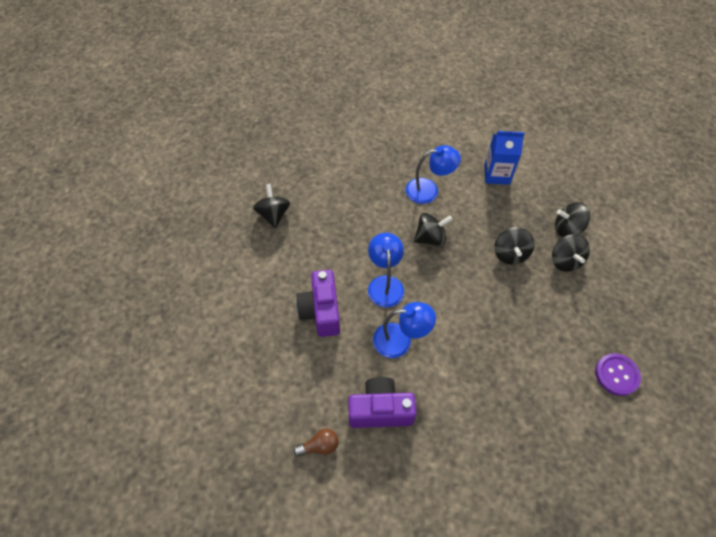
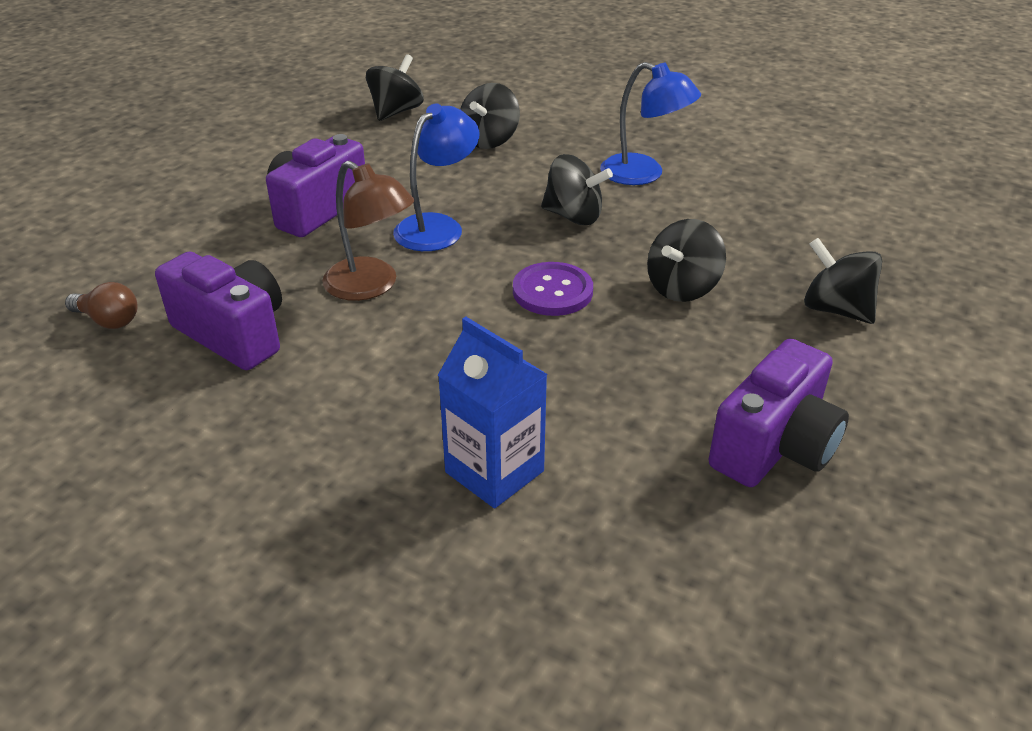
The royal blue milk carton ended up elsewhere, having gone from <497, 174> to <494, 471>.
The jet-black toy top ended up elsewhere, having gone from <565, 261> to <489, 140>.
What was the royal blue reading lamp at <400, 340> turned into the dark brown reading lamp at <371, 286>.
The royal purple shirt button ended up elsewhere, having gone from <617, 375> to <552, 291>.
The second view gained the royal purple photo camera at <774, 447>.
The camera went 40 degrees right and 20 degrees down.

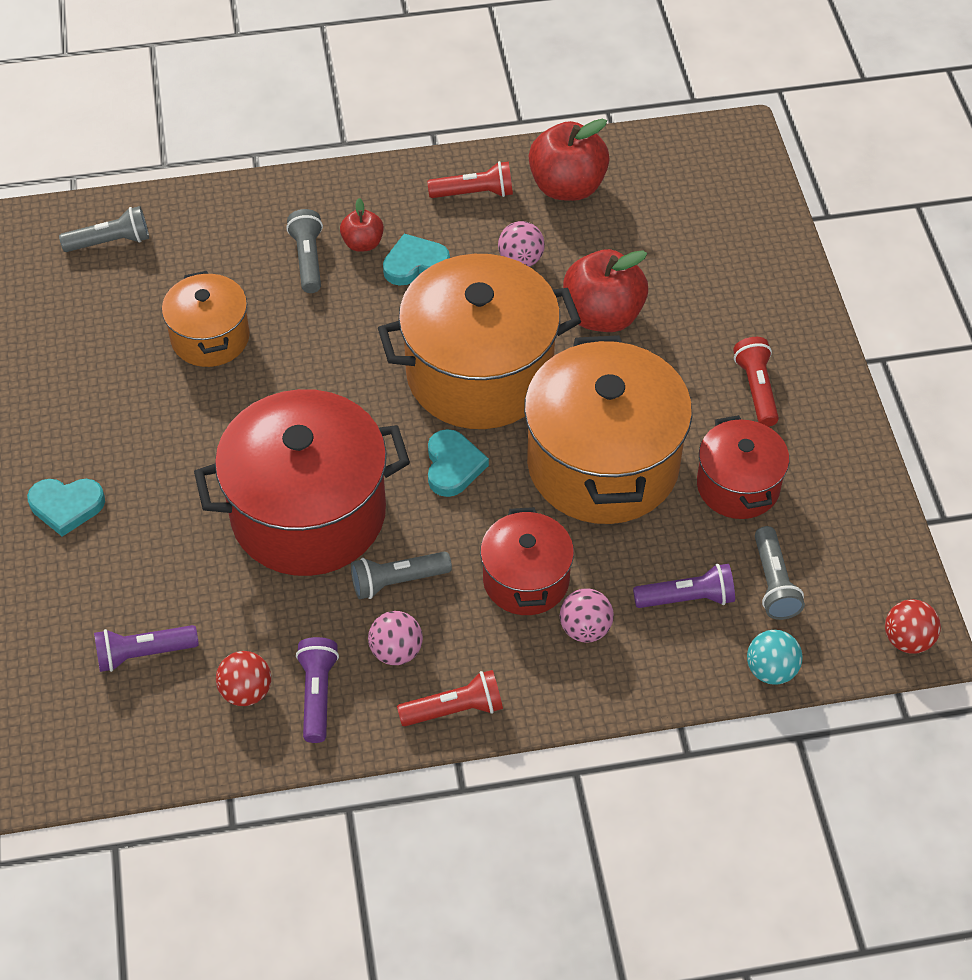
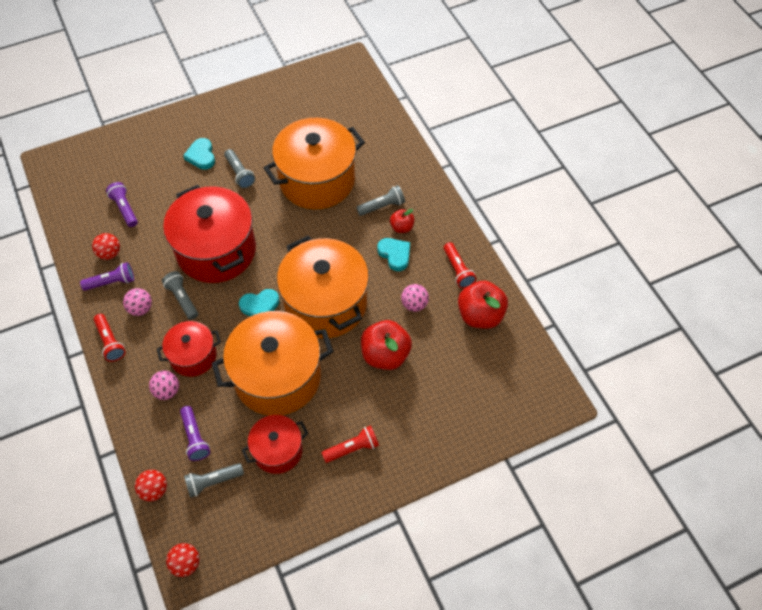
The grey flashlight ended up elsewhere, having gone from <110, 242> to <240, 173>.
The size of the bright orange pot at <210, 338> changed by a factor of 1.84.
What was the teal ball at <771, 670> turned into the scarlet ball at <154, 490>.
The camera went 75 degrees right and 5 degrees up.

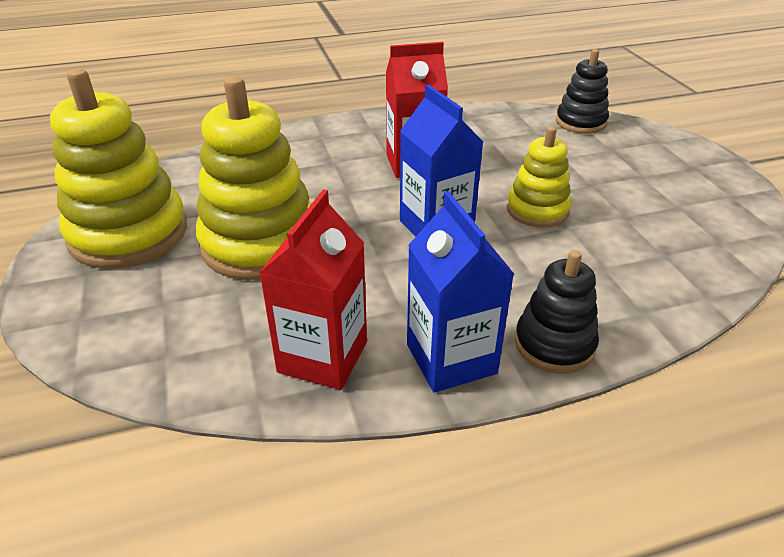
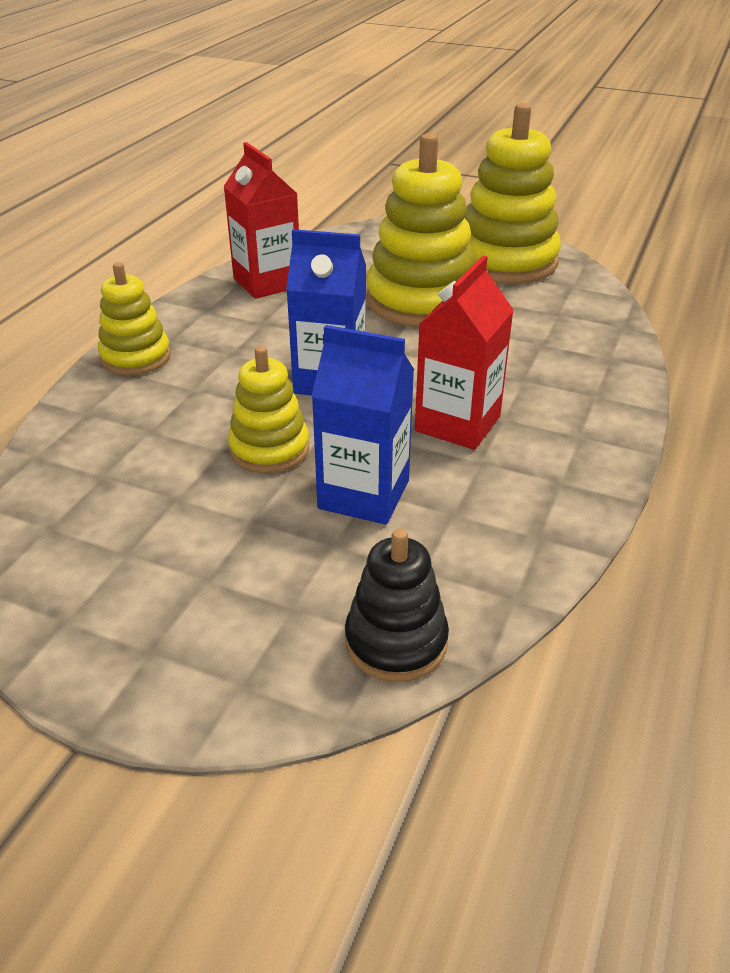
The royal blue milk carton ended up elsewhere, having gone from <451, 359> to <364, 494>.
What was the jet-black ring stacker at <554, 344> turned into the yellow ring stacker at <136, 357>.
The camera went 130 degrees right and 0 degrees up.

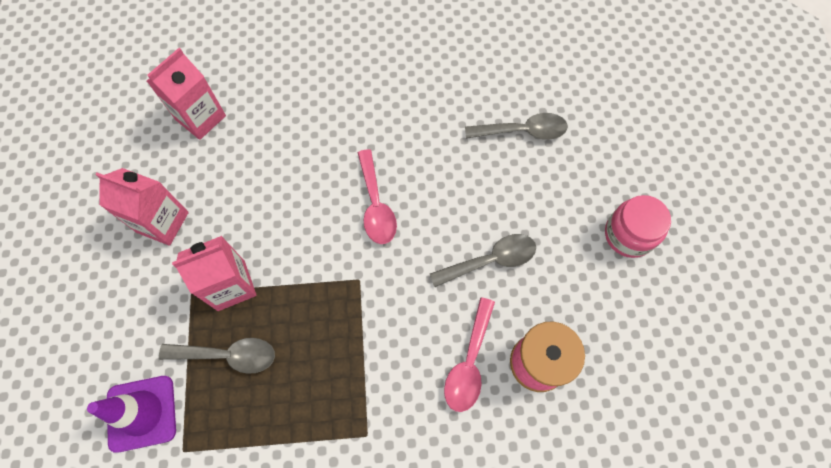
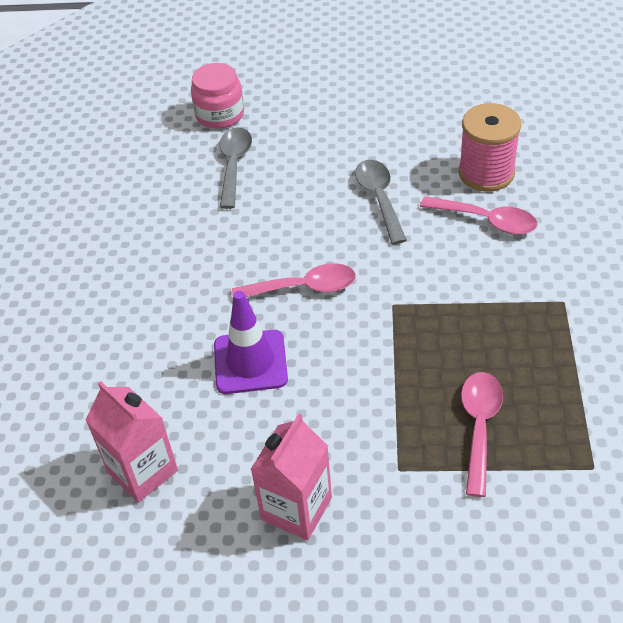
The rose-pink jam jar ended up elsewhere, having gone from <628, 234> to <220, 114>.
The second view lost the rose-pink milk carton at <231, 285>.
What was the grey teaspoon at <228, 355> turned into the rose-pink teaspoon at <479, 426>.
The royal purple traffic cone ended up elsewhere, having gone from <142, 413> to <250, 362>.
The camera went 80 degrees left and 20 degrees down.

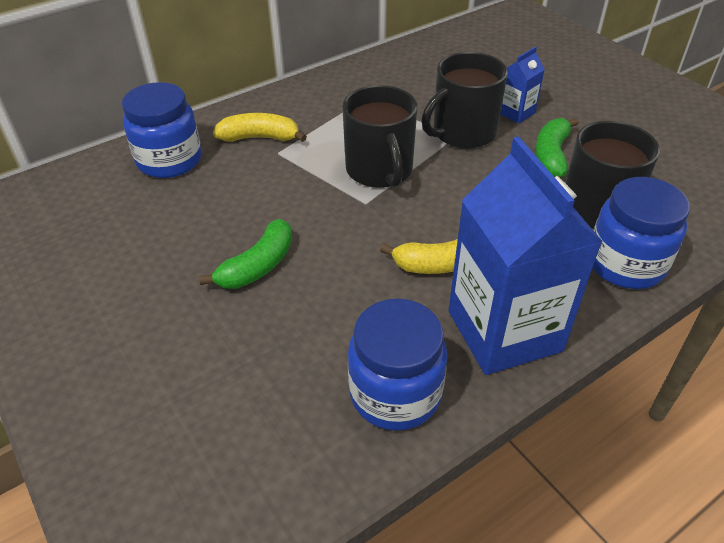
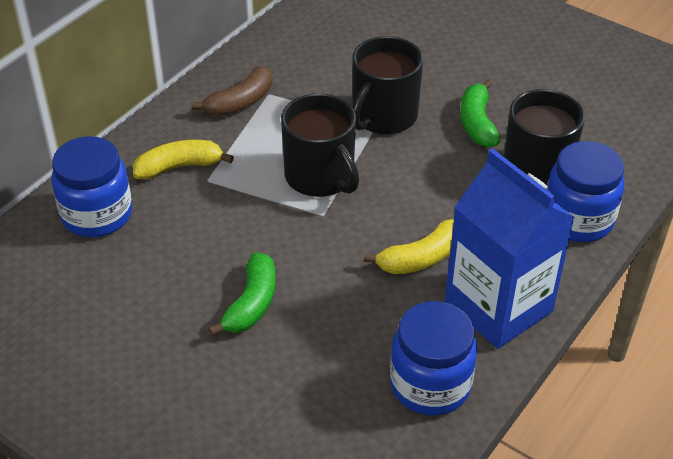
The second view lost the royal blue milk carton at <516, 113>.
The second view gained the dark brown toy banana at <240, 102>.
The camera went 20 degrees left and 0 degrees up.

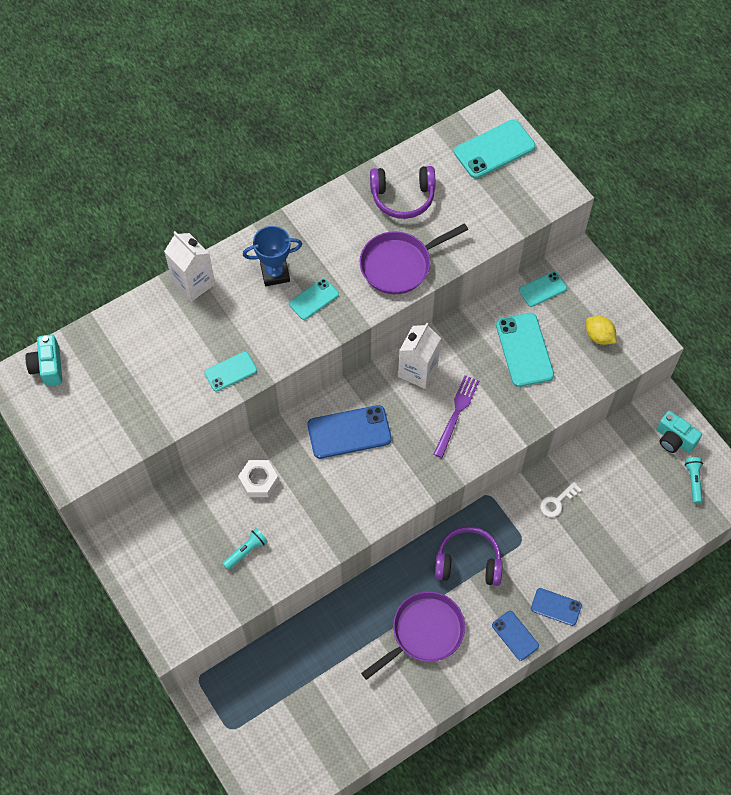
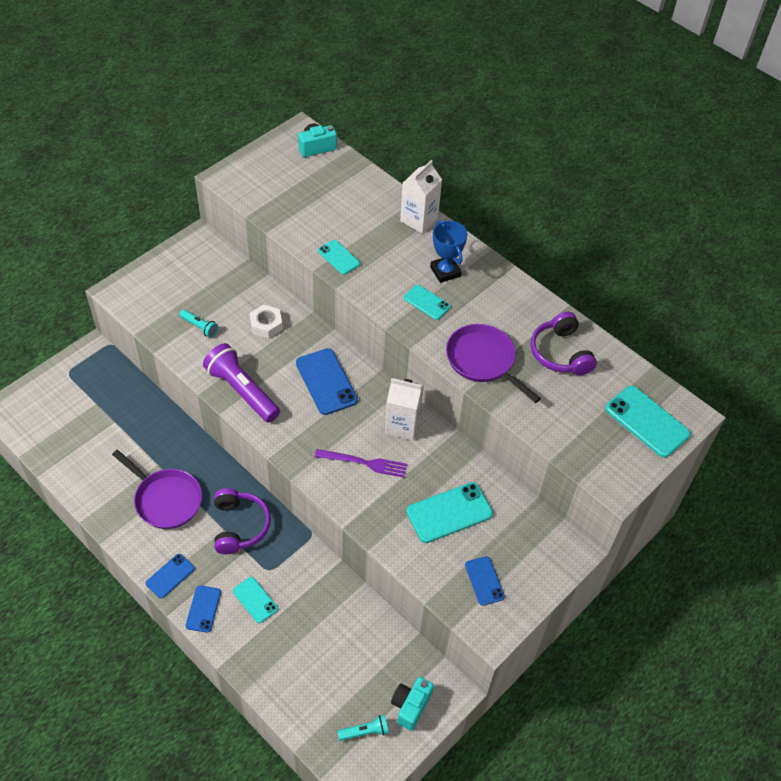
The teal smartphone ended up elsewhere, having gone from <542, 289> to <255, 600>.
Where the yellow toy lemon stood at <599, 336>, the royal blue smartphone came to stand at <484, 581>.
The second view lost the snow-white key at <557, 502>.
The second view gained the royal purple flashlight at <242, 391>.
The camera went 75 degrees right and 10 degrees down.

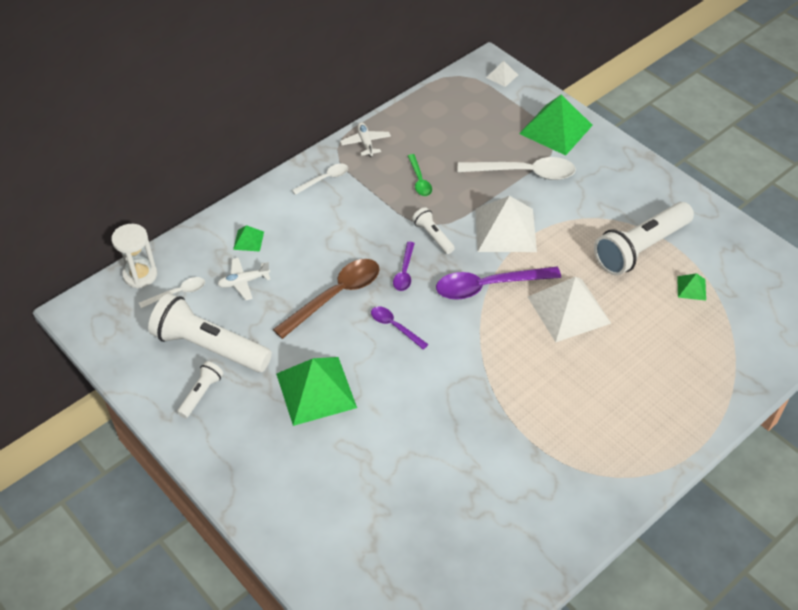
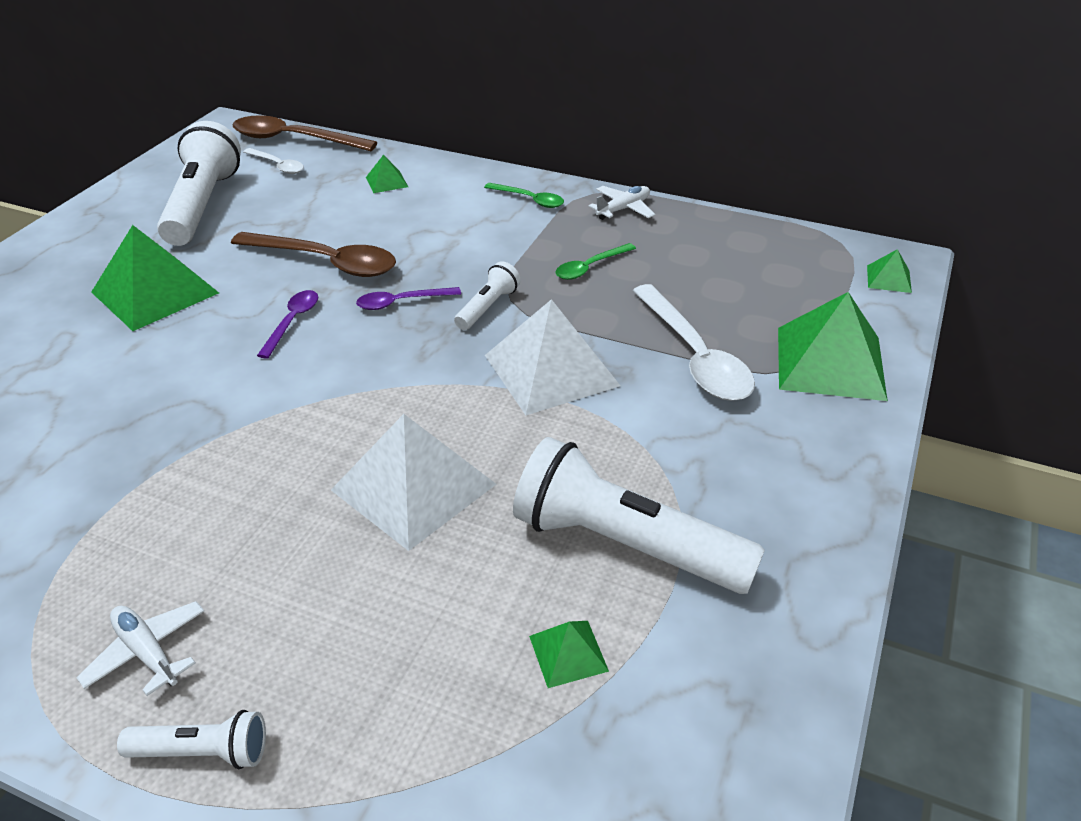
What was the snow-white pyramid shape at <502, 76> turned into the leaf-green pyramid shape at <889, 279>.
What was the snow-white teaspoon at <324, 179> turned into the leaf-green teaspoon at <529, 200>.
Where the snow-white sandglass stood at <140, 275>, the dark brown teaspoon came to stand at <294, 140>.
The snow-white aeroplane ended up elsewhere, having gone from <243, 282> to <147, 652>.
The second view lost the royal purple teaspoon at <488, 286>.
The snow-white flashlight ended up elsewhere, having gone from <201, 394> to <202, 752>.
The camera went 65 degrees right and 10 degrees down.

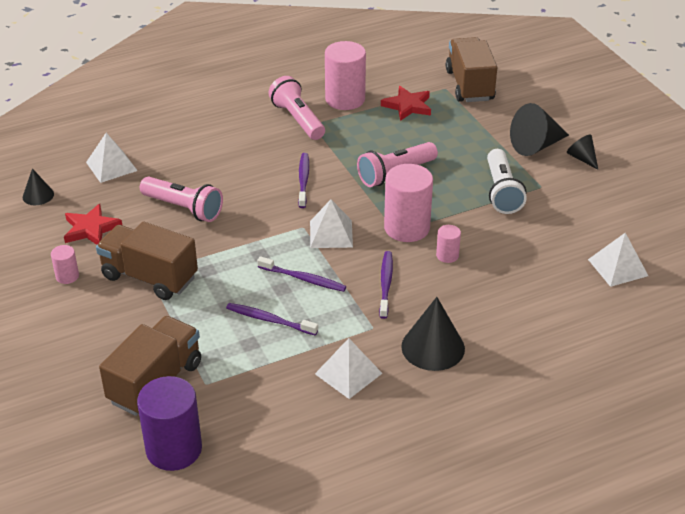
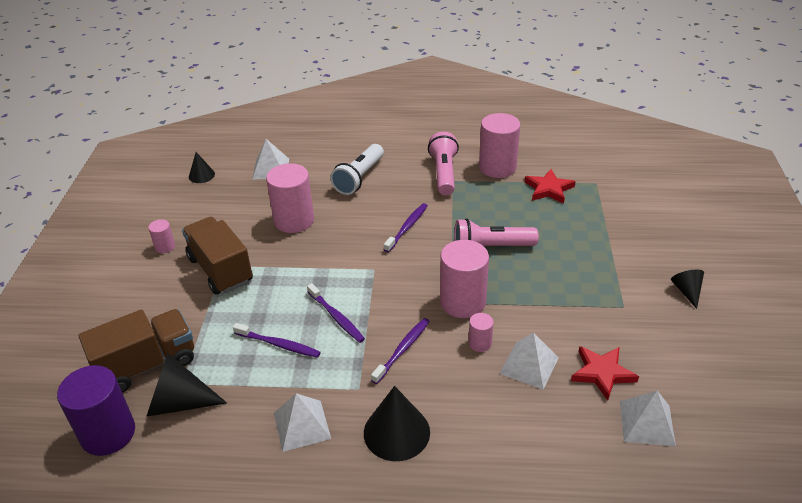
The second view lost the dark brown lorry at <469, 85>.
The jet-black cone shape ended up elsewhere, having gone from <536, 145> to <179, 402>.
The snow-white flashlight ended up elsewhere, having gone from <501, 192> to <359, 178>.
Where the rose-pink flashlight stood at <184, 208>, the rose-pink solid cylinder came to stand at <294, 220>.
The snow-white pyramid shape ended up elsewhere, having gone from <331, 234> to <529, 365>.
The scarlet star ended up elsewhere, having gone from <91, 229> to <602, 373>.
The royal purple tooth brush at <269, 320> ended up facing another way, 150 degrees clockwise from before.
The camera went 30 degrees right and 0 degrees up.

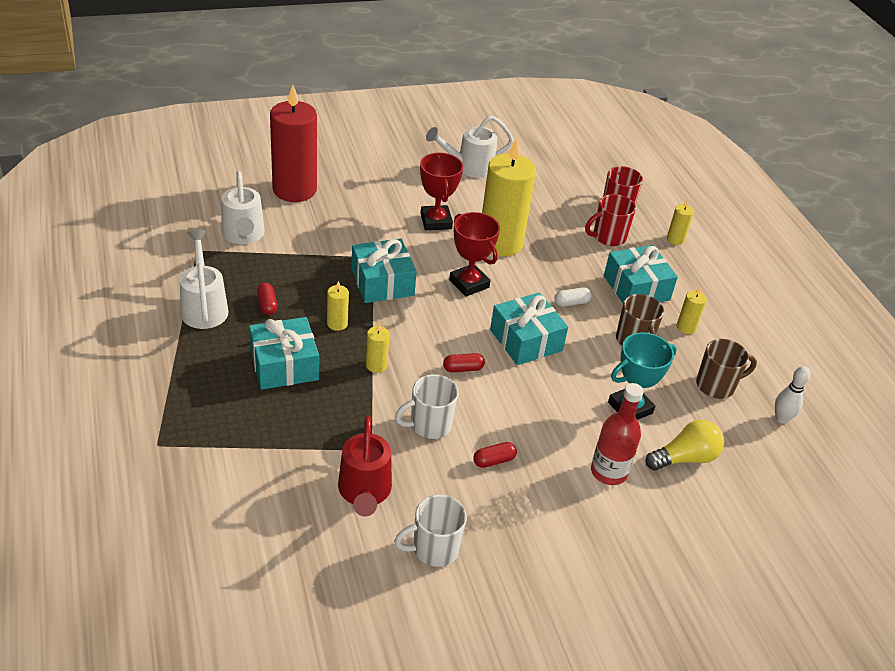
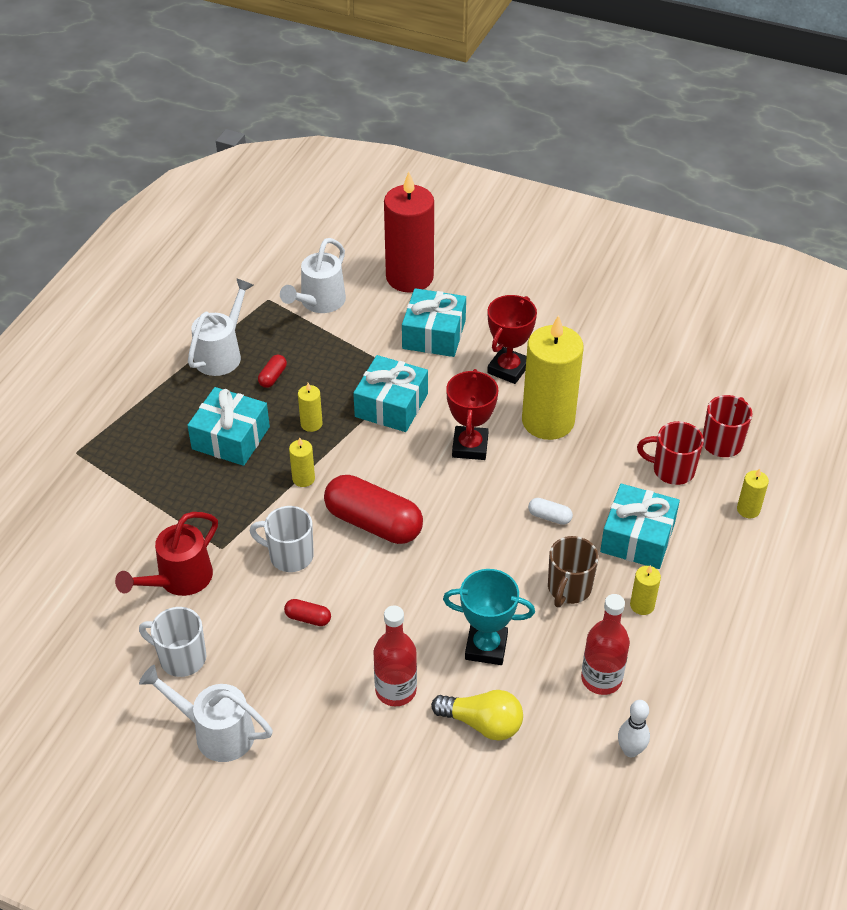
The snow-white watering pot ended up elsewhere, having gone from <469, 167> to <216, 732>.
The teal present ended up elsewhere, having gone from <526, 340> to <434, 334>.
Where the dark brown tea mug stood at <716, 385>, the scarlet drink bottle came to stand at <601, 679>.
The size of the scarlet pill shape at <463, 369> changed by a factor of 2.34.
The camera went 45 degrees right and 5 degrees up.

